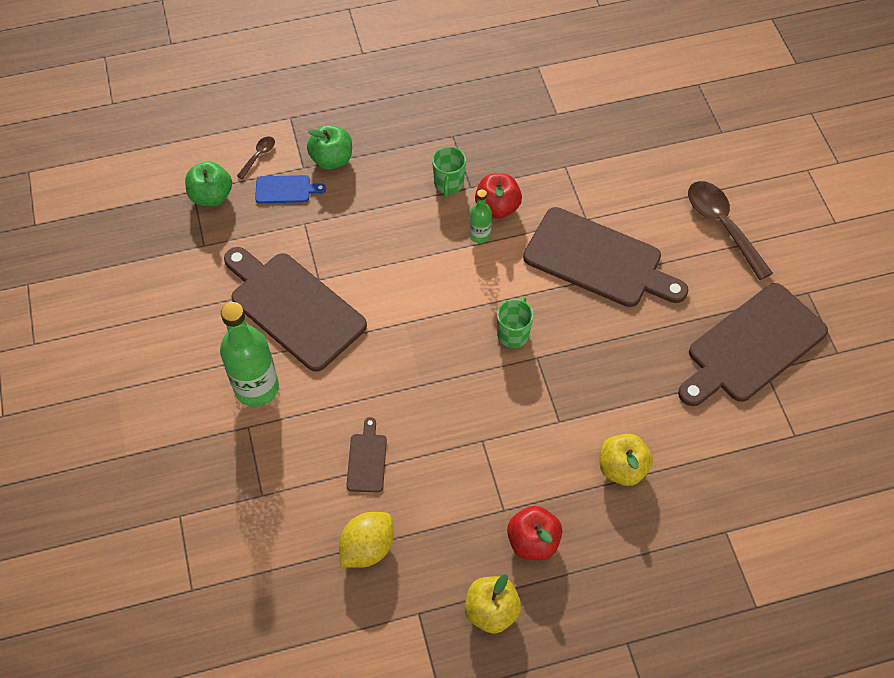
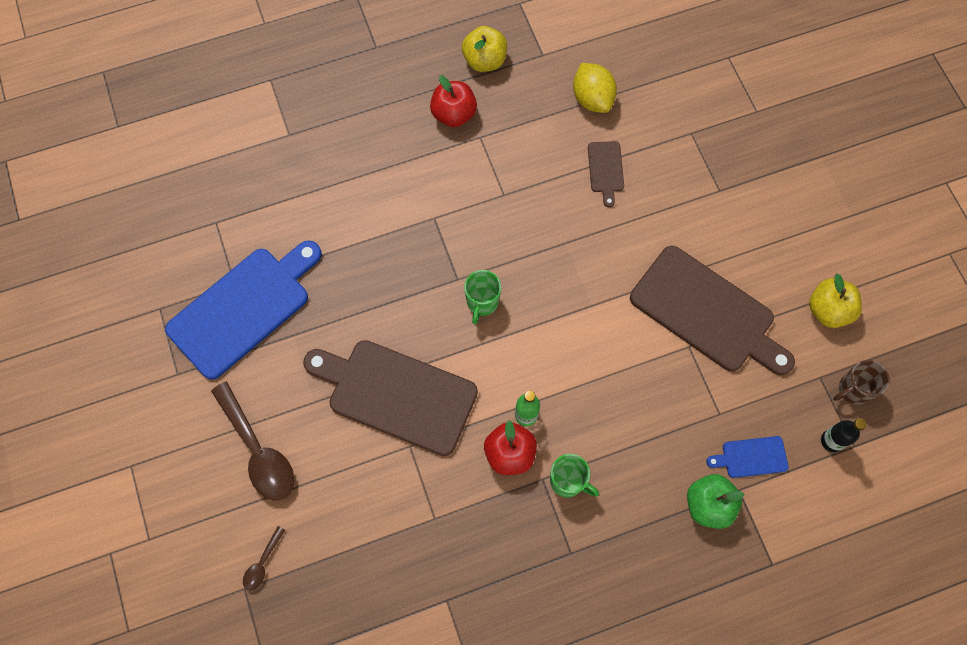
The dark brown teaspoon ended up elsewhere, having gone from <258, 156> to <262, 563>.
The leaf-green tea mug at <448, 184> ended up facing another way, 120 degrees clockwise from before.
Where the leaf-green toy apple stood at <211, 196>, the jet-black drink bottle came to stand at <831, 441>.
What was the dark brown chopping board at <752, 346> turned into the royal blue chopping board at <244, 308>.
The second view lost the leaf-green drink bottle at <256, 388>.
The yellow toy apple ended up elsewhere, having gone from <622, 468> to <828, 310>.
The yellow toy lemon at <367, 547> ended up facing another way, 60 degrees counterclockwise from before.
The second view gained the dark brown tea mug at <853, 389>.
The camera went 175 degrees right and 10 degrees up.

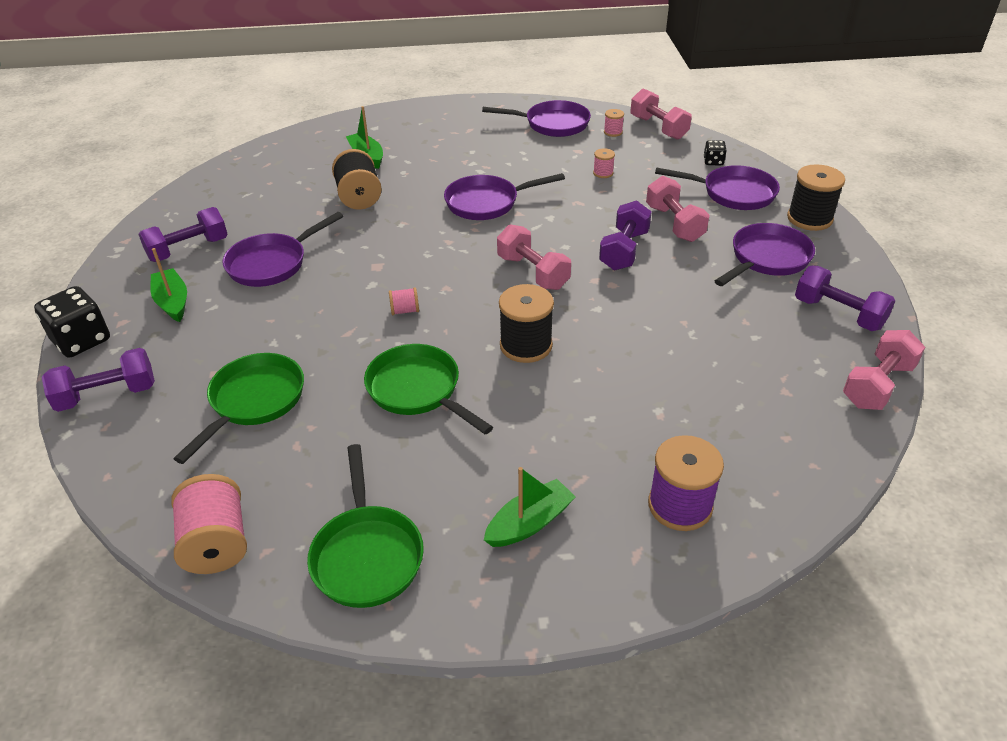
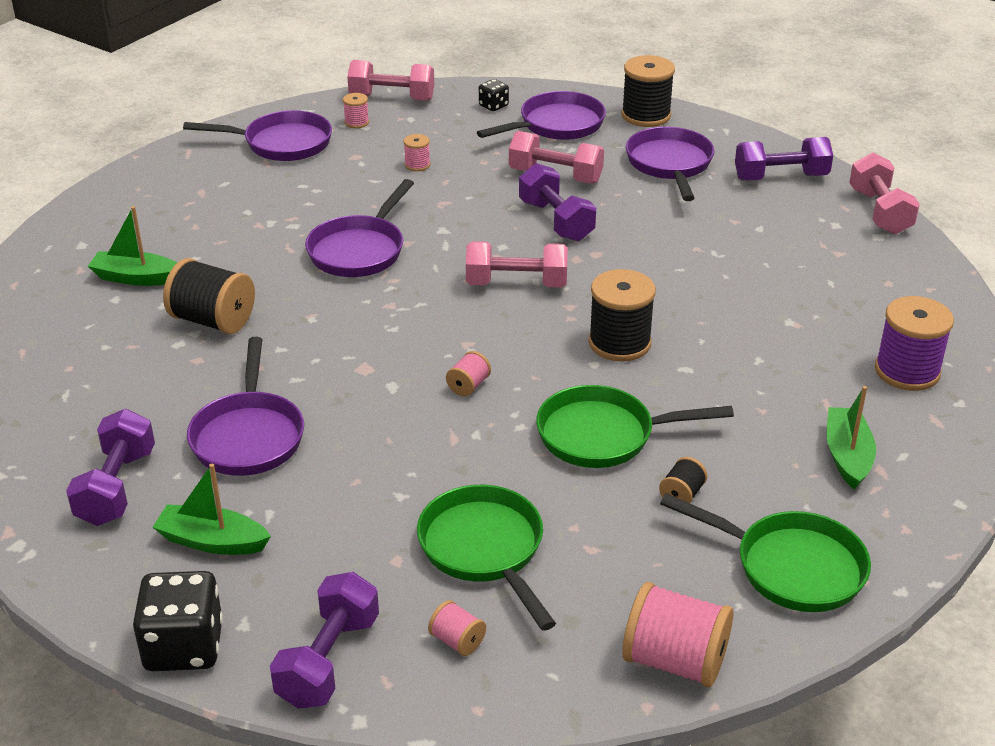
The royal purple pan at <552, 124> ended up facing another way, 45 degrees clockwise from before.
The second view gained the jet-black bobbin at <681, 495>.
The second view gained the rose-pink bobbin at <457, 641>.
The camera went 50 degrees left and 5 degrees down.

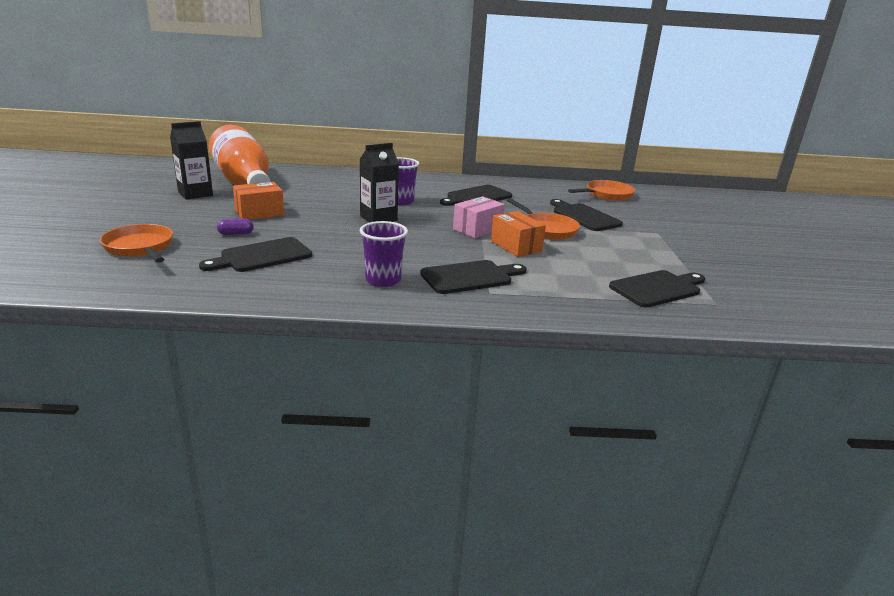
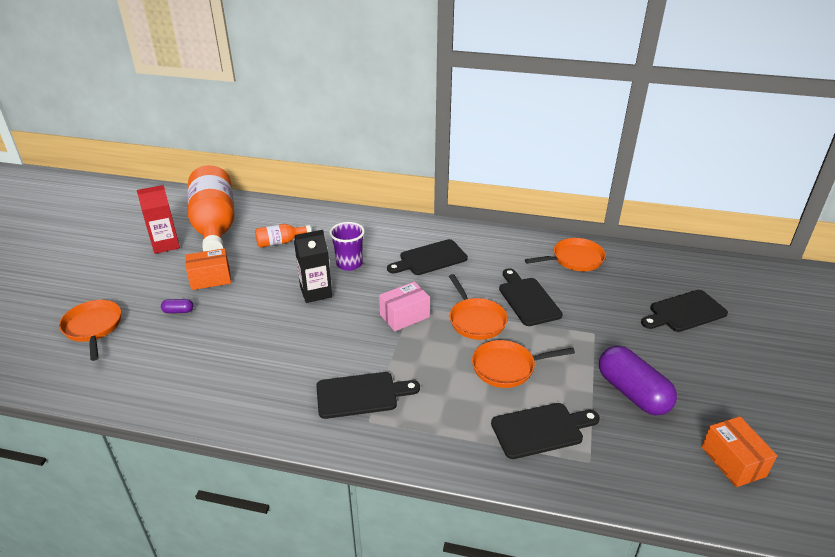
What was the jet-black milk carton at <195, 194> turned into the scarlet milk carton at <165, 244>.
The bright orange package ended up elsewhere, having gone from <516, 246> to <733, 461>.
The second view lost the royal purple tumbler at <383, 280>.
The jet-black chopping board ended up elsewhere, having gone from <262, 256> to <684, 312>.
The second view gained the bright orange drink bottle at <280, 242>.
The second view gained the bright orange pan at <507, 367>.
The second view gained the royal purple pill shape at <632, 393>.
The camera went 15 degrees right and 10 degrees up.

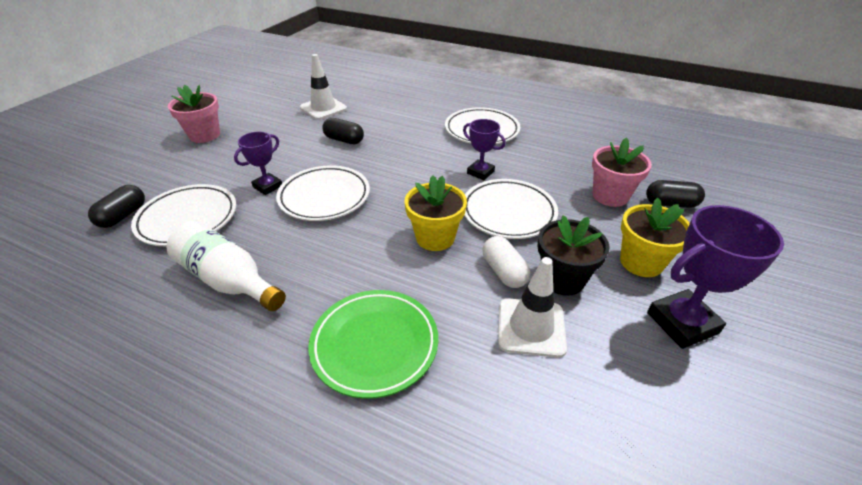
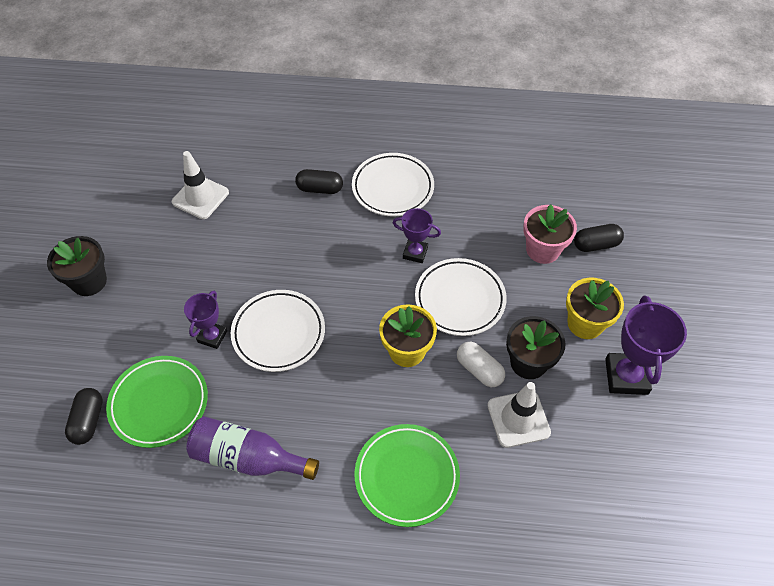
What was the rose-pink flower pot at <204, 135> turned into the jet-black flower pot at <89, 281>.
The jet-black pill shape ended up elsewhere, having gone from <344, 140> to <320, 189>.
What was the snow-white dinner plate at <188, 219> turned into the leaf-green dinner plate at <159, 403>.
The royal purple trophy at <682, 323> ended up facing another way, 45 degrees counterclockwise from before.
What was the snow-white drink bottle at <228, 280> turned into the royal purple drink bottle at <248, 458>.
The camera went 20 degrees left and 15 degrees up.

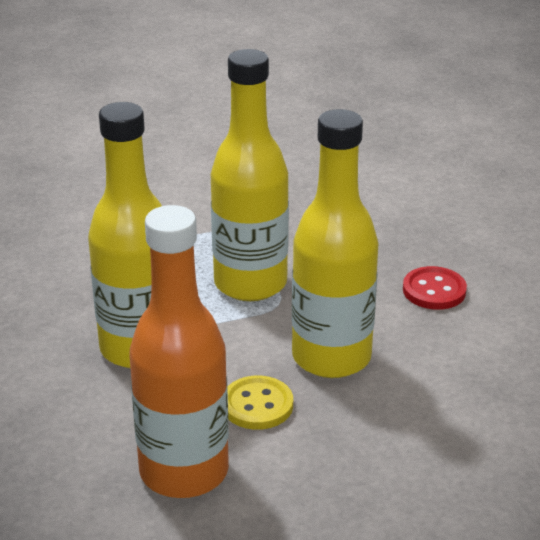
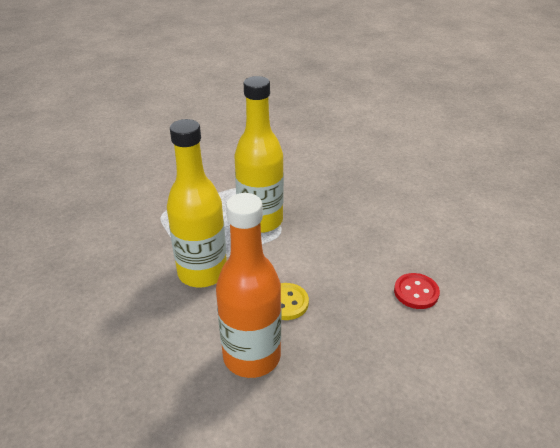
The second view lost the yellow drink bottle at <331, 357>.
The scarlet shirt button ended up elsewhere, having gone from <434, 290> to <416, 292>.
The camera went 10 degrees left and 5 degrees up.

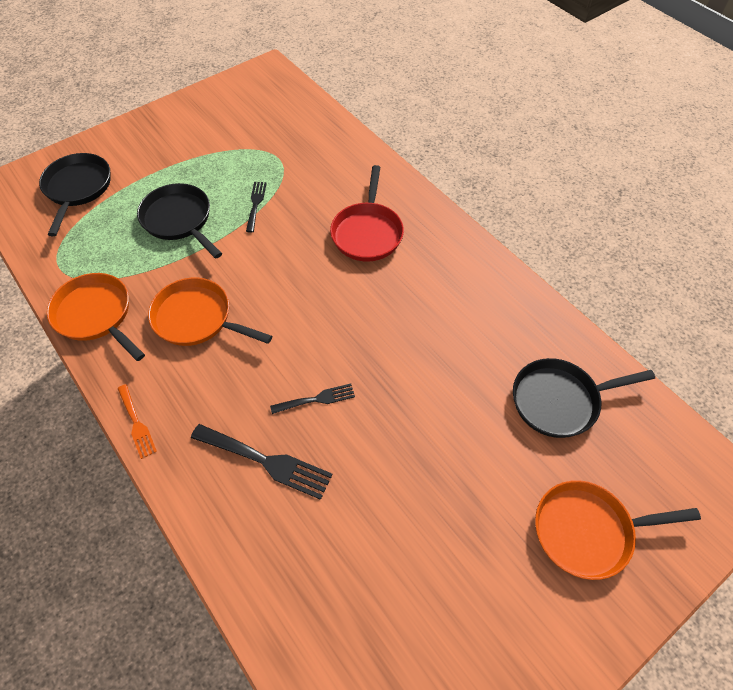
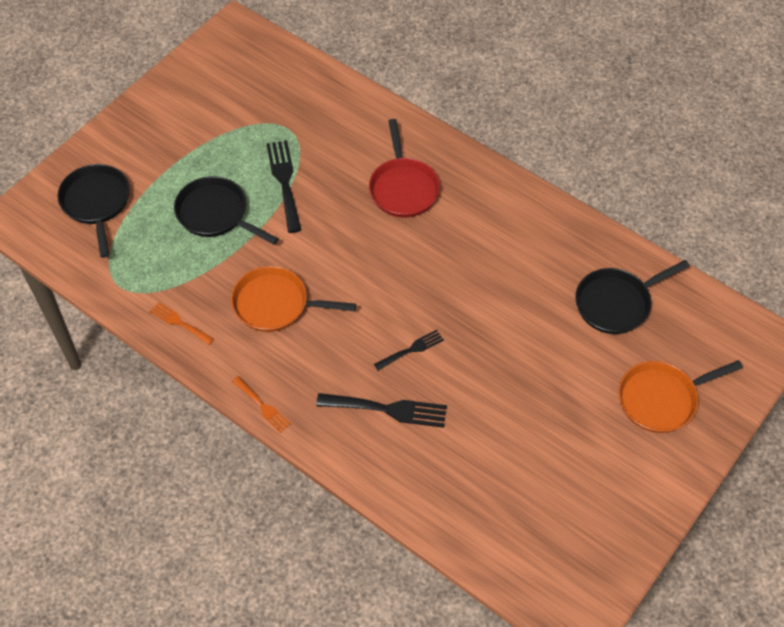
The size of the jet-black table fork at <256, 204> changed by a factor of 1.68.
Where the bright orange pan stood at <96, 315>, the bright orange table fork came to stand at <179, 322>.
The camera went 15 degrees left and 0 degrees up.

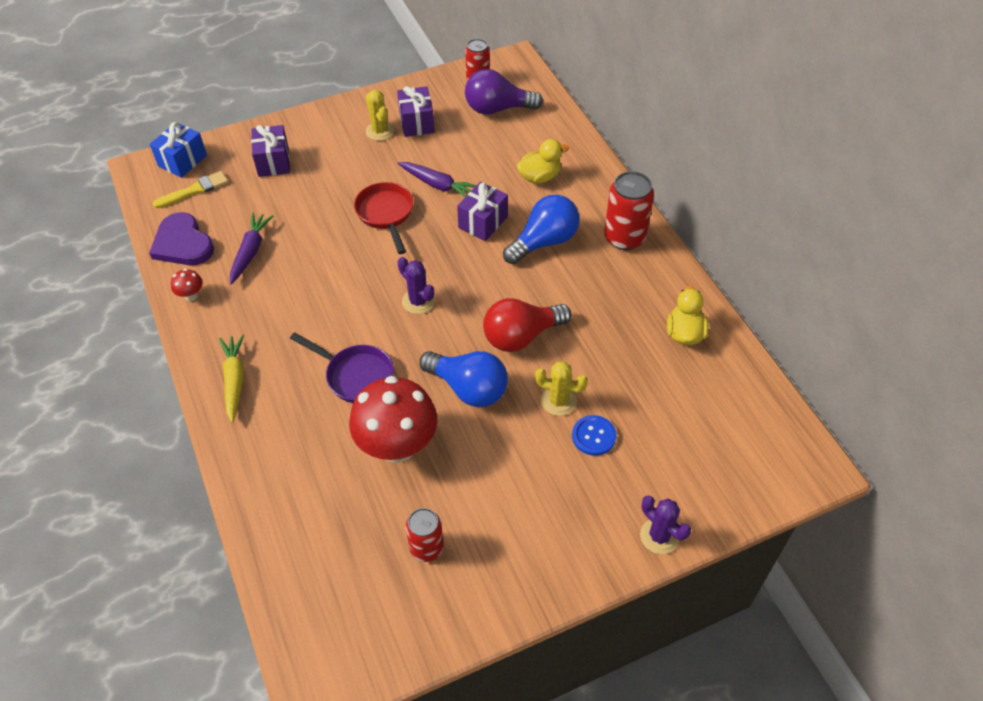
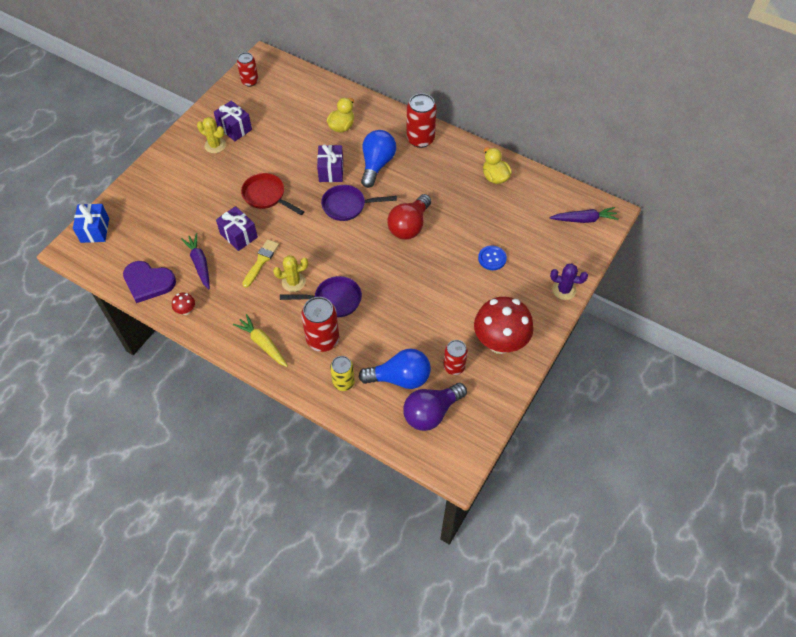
The royal purple lightbulb ended up elsewhere, having gone from <497, 109> to <431, 412>.
The royal purple present ended up elsewhere, having gone from <273, 162> to <238, 235>.
The royal purple carrot ended up elsewhere, having gone from <437, 185> to <584, 219>.
The yellow brush ended up elsewhere, having gone from <195, 190> to <261, 261>.
The second view lost the royal purple saguaro cactus at <418, 301>.
The royal blue lightbulb ended up elsewhere, having gone from <468, 388> to <400, 378>.
The yellow saguaro cactus ended up elsewhere, having gone from <558, 401> to <293, 282>.
The scarlet toadstool ended up elsewhere, having gone from <397, 446> to <500, 342>.
The second view gained the royal purple pan at <347, 206>.
The second view gained the scarlet soda can at <323, 339>.
The second view gained the yellow soda can at <343, 382>.
The camera went 35 degrees left and 5 degrees up.

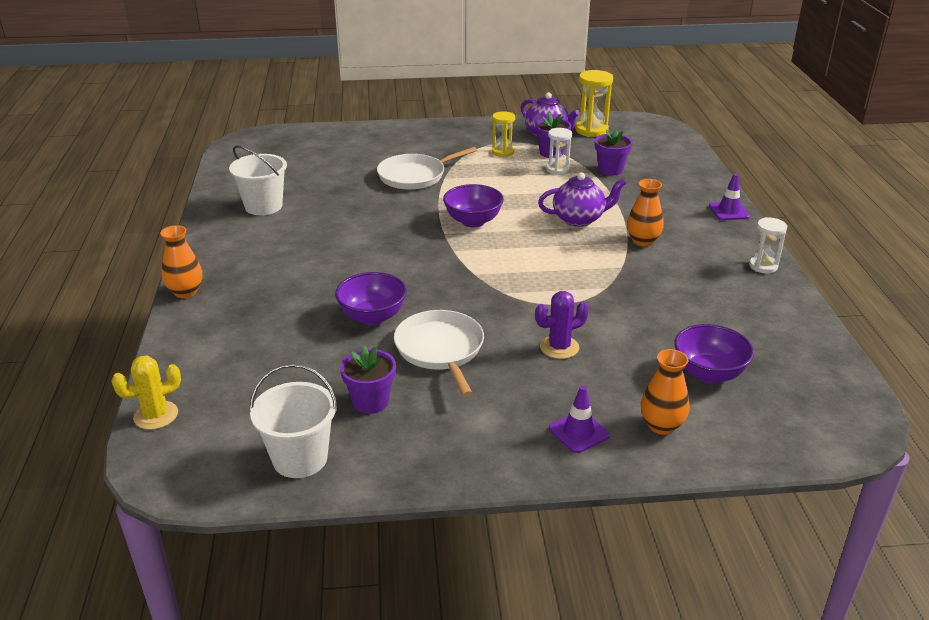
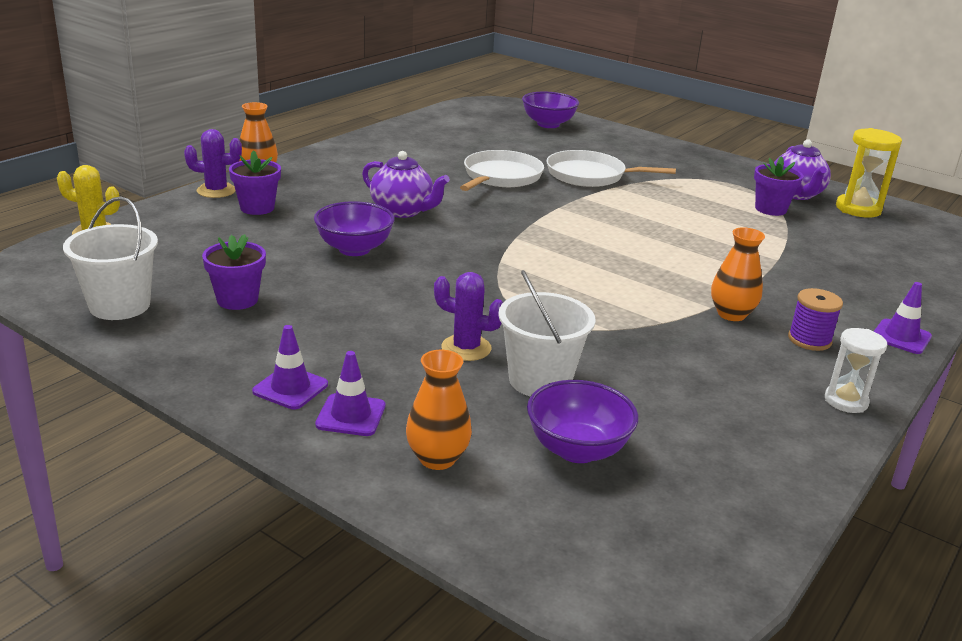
The second view lost the yellow sandglass at <502, 152>.
The second view lost the snow-white sandglass at <557, 169>.
The royal purple flower pot ended up elsewhere, having gone from <610, 170> to <257, 208>.
The snow-white pail ended up elsewhere, having gone from <263, 206> to <540, 380>.
The royal purple teapot ended up elsewhere, having gone from <579, 219> to <403, 211>.
The royal purple deep dish ended up elsewhere, having gone from <473, 221> to <548, 124>.
The snow-white pan ended up elsewhere, having gone from <440, 350> to <500, 177>.
The second view gained the royal purple saguaro cactus at <216, 191>.
The second view gained the royal purple bobbin at <809, 340>.
The second view gained the royal purple traffic cone at <290, 388>.
The camera went 40 degrees right and 5 degrees down.

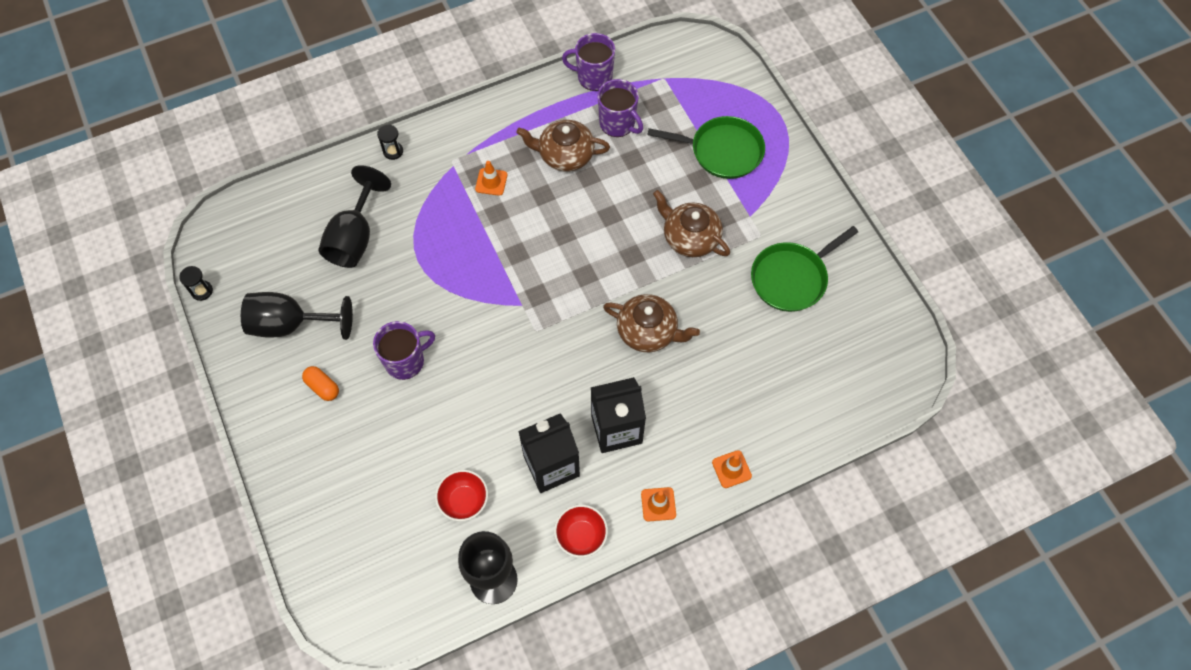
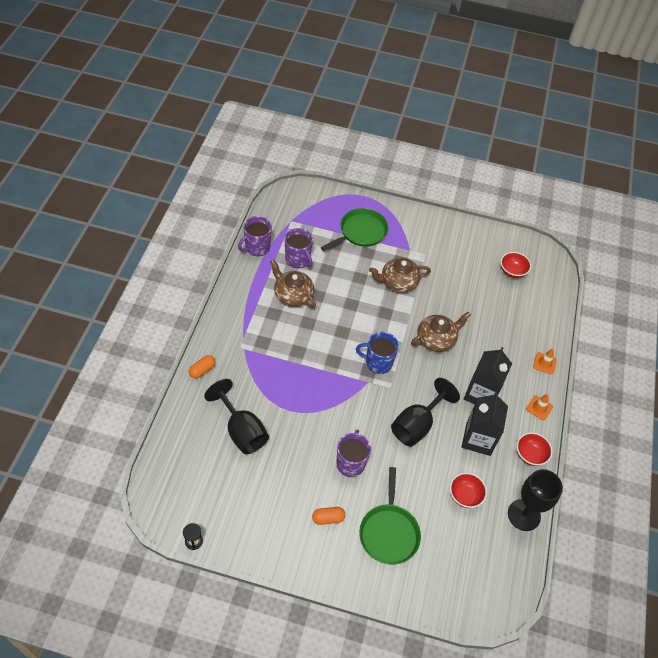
The royal purple tea mug at <618, 123> ended up facing another way, 60 degrees clockwise from before.
The dark brown teapot at <565, 155> ended up facing another way, 90 degrees clockwise from before.
Where the jet-black sandglass stood at <393, 151>, the bright orange pill shape came to stand at <202, 370>.
The second view lost the bright orange traffic cone at <491, 182>.
The leaf-green pan ended up elsewhere, having gone from <791, 278> to <389, 532>.
The jet-black chalice ended up elsewhere, having gone from <290, 324> to <417, 425>.
The second view gained the scarlet deep dish at <512, 271>.
The second view gained the royal blue tea mug at <378, 362>.
The camera went 55 degrees left and 10 degrees down.

